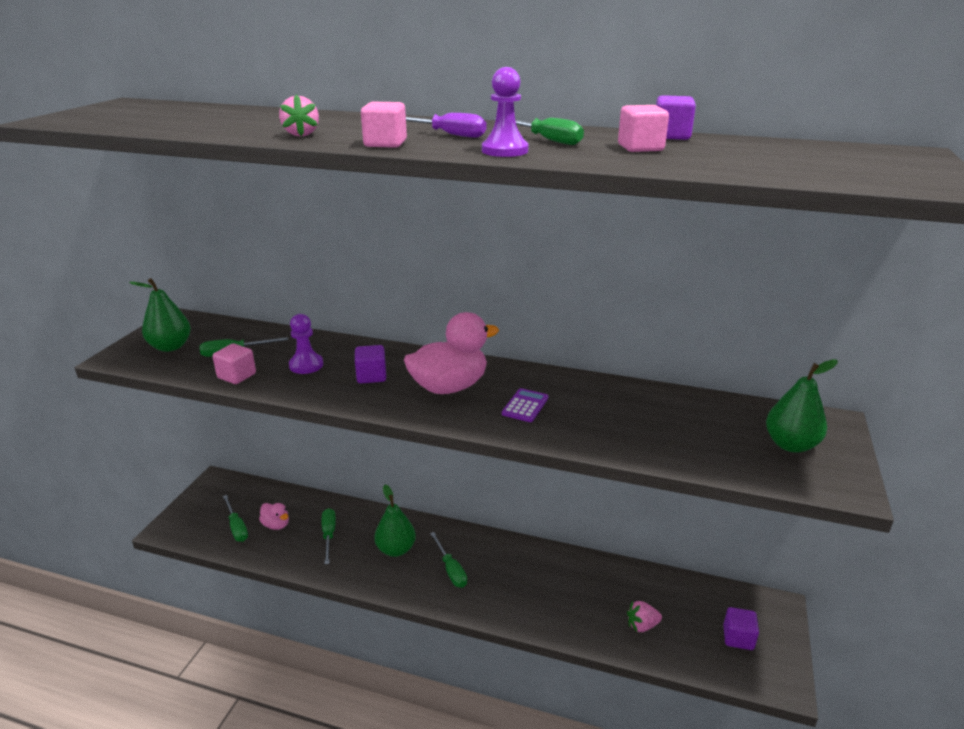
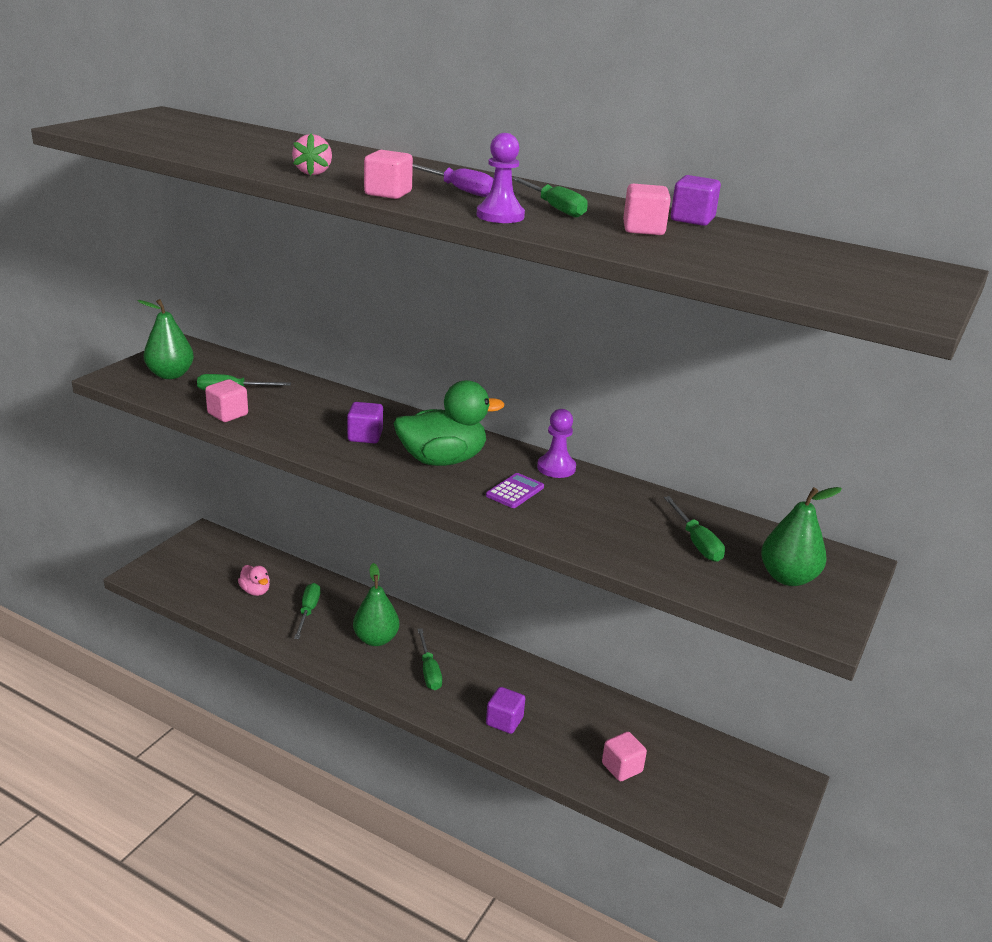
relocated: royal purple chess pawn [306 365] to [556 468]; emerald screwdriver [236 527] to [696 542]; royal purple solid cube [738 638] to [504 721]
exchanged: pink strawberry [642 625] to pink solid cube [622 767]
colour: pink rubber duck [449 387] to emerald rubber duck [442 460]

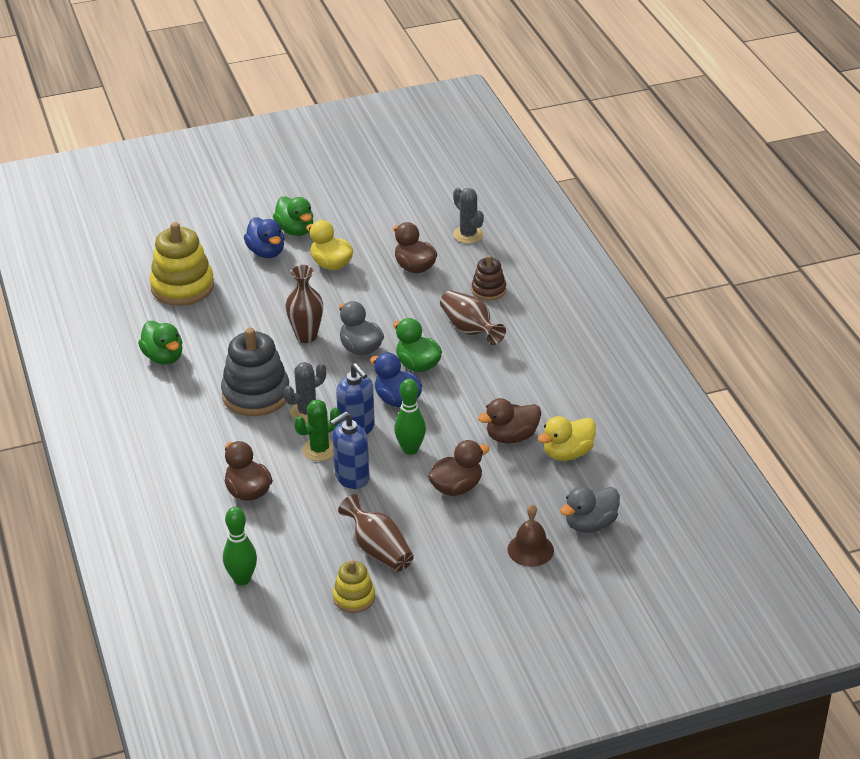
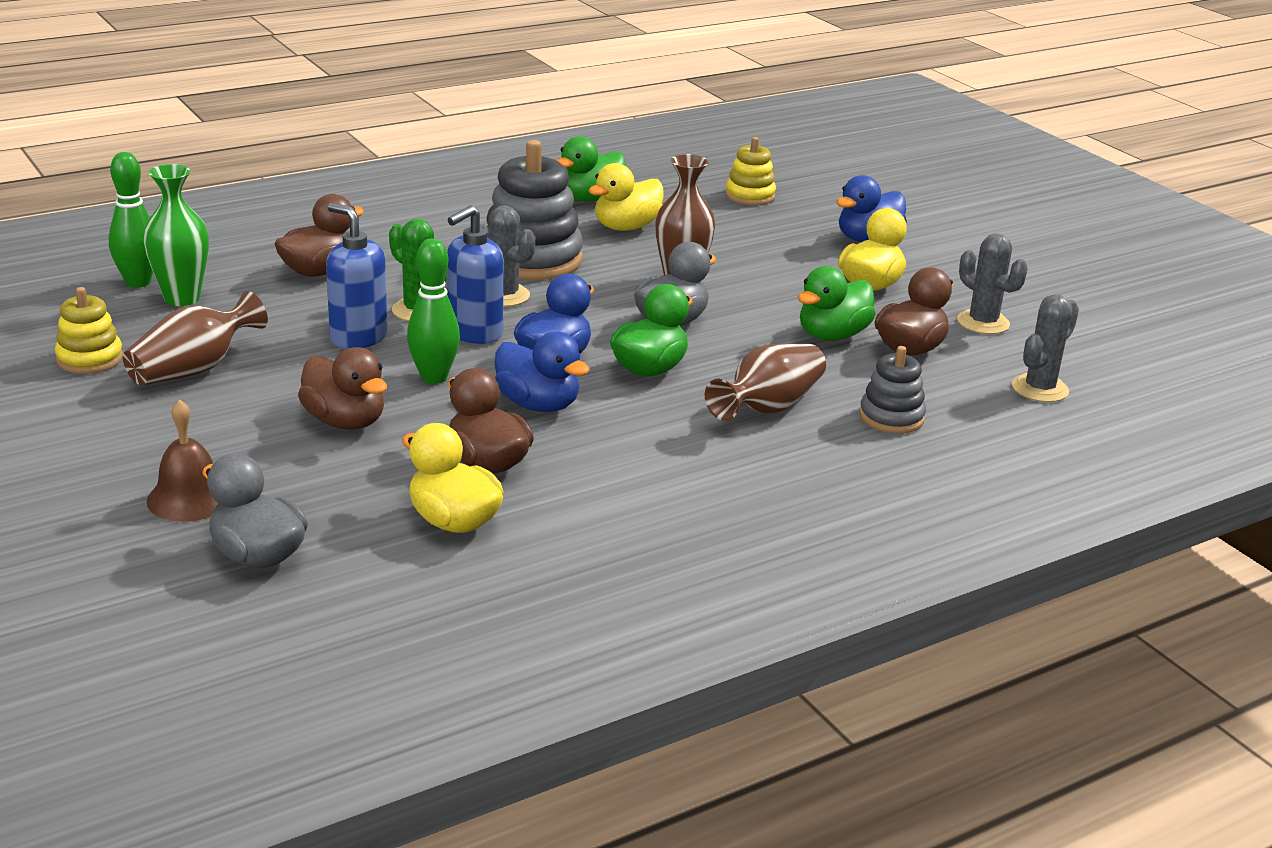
appeared: yellow rubber duck [626 227]; emerald tall vase [182 298]; grey saguaro cactus [983 323]; blue rubber duck [538 405]
relocated: emerald rubber duck [295 230] to [832 335]
colour: russet stacking rings [488 290] to grey stacking rings [891 417]
size: yellow stacking rings [182 287] = [750 196] x0.55

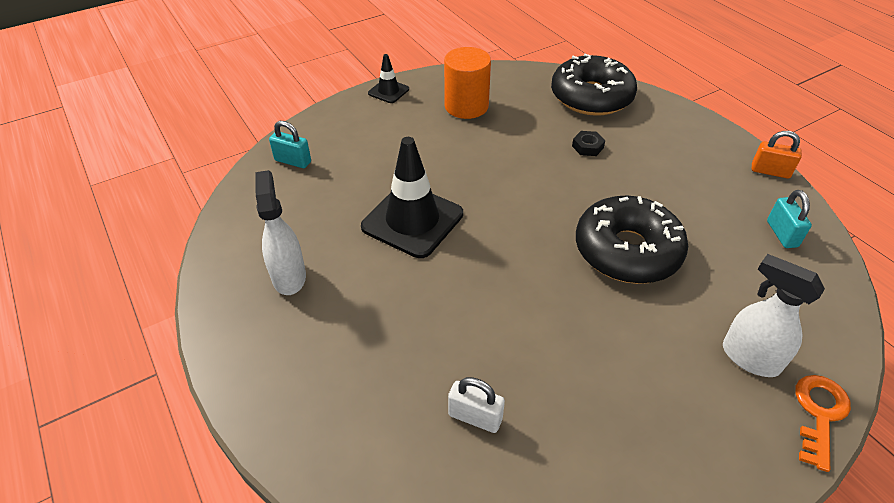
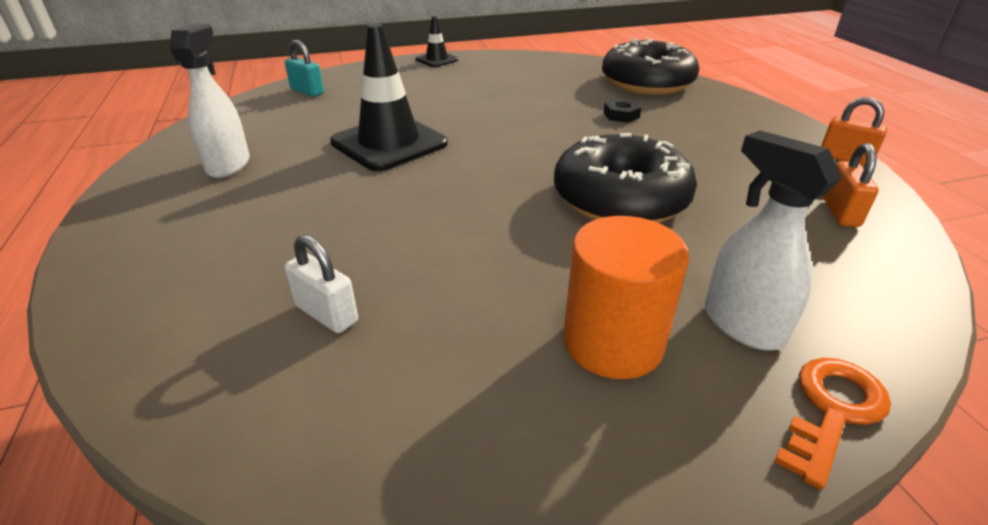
relocated: bright orange cylinder [466 106] to [613 342]
colour: turquoise padlock [782 234] to bright orange padlock [840 212]

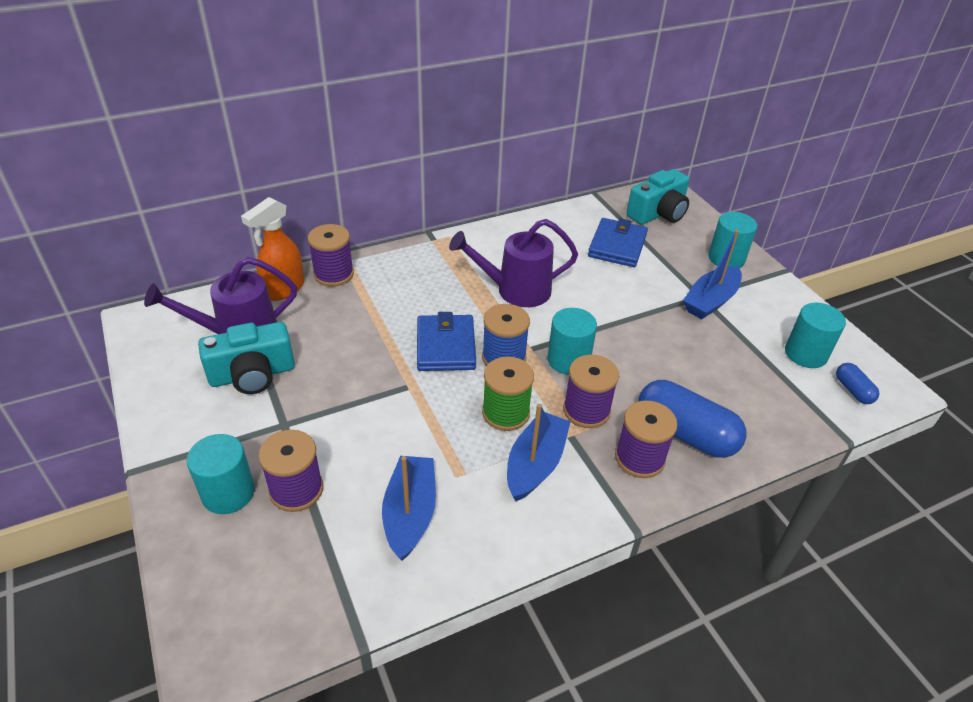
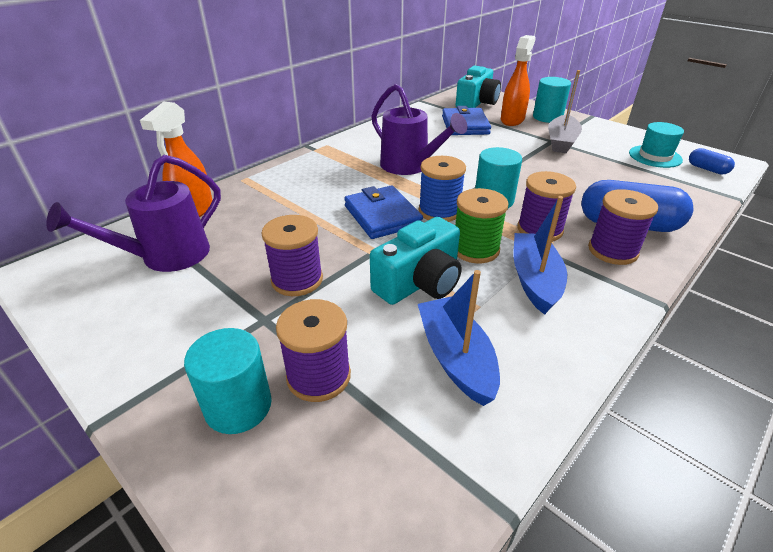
appeared: bright orange sprayer [512 120]
relocated: royal purple bobbin [333 274] to [297 280]; turquoise photo camera [252 375] to [420 282]
exchanged: turquoise cylinder [805 354] to turquoise top hat [655 156]
colour: blue boat [710 301] to grey boat [561 142]
spun: royal purple watering can [515 290] = [410 166] 105 degrees counterclockwise

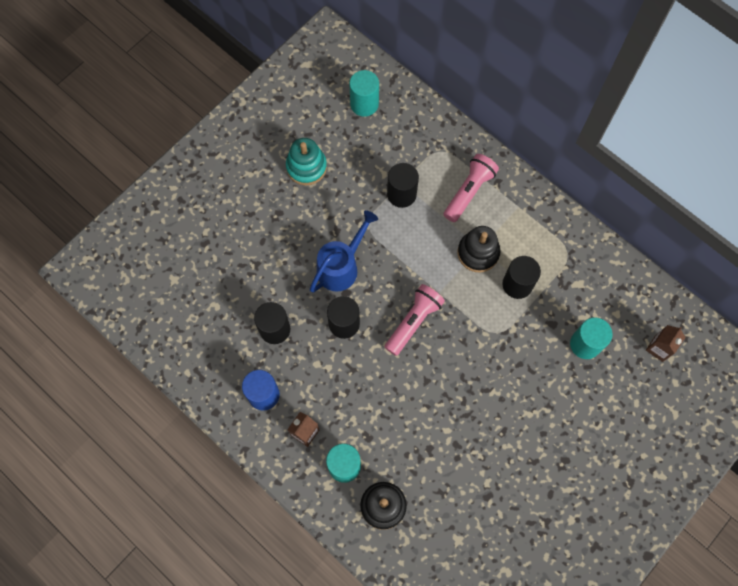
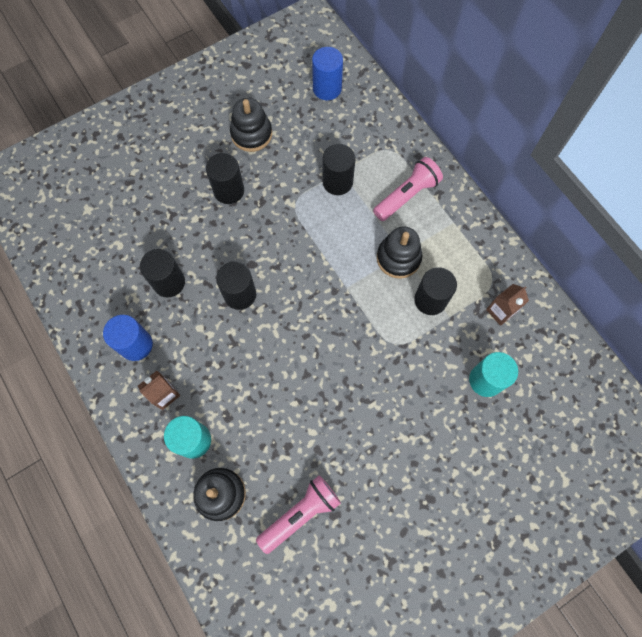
missing: blue watering can [341 266]
appeared: ebony cylinder [229 191]
relocated: pink flashlight [413 321] to [300 513]; russet milk carton [659 348] to [500 311]
colour: turquoise cylinder [364 104] to blue cylinder [327 88]; turquoise stacking rings [306 167] to ebony stacking rings [251 134]

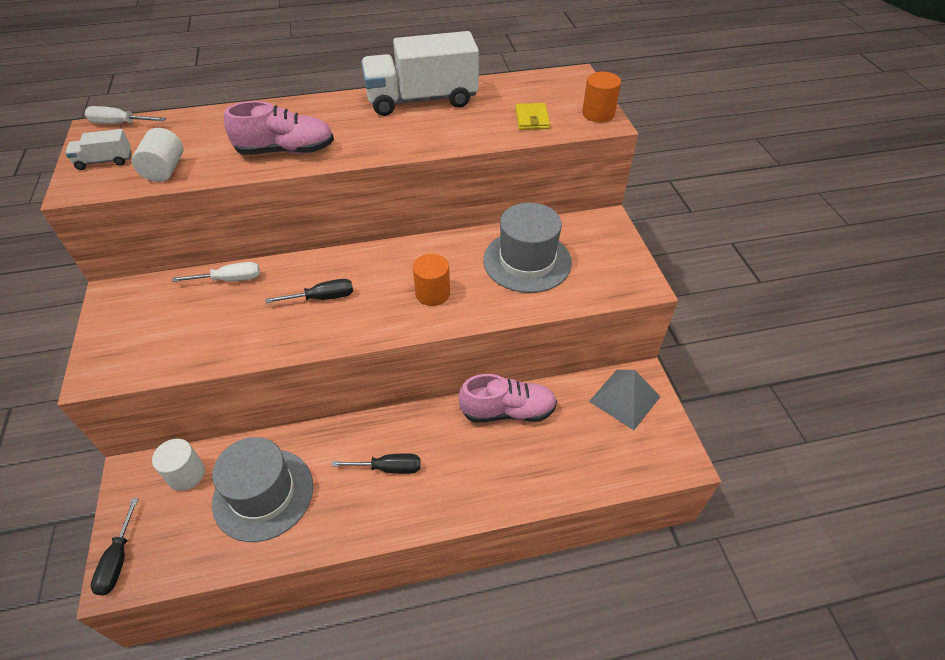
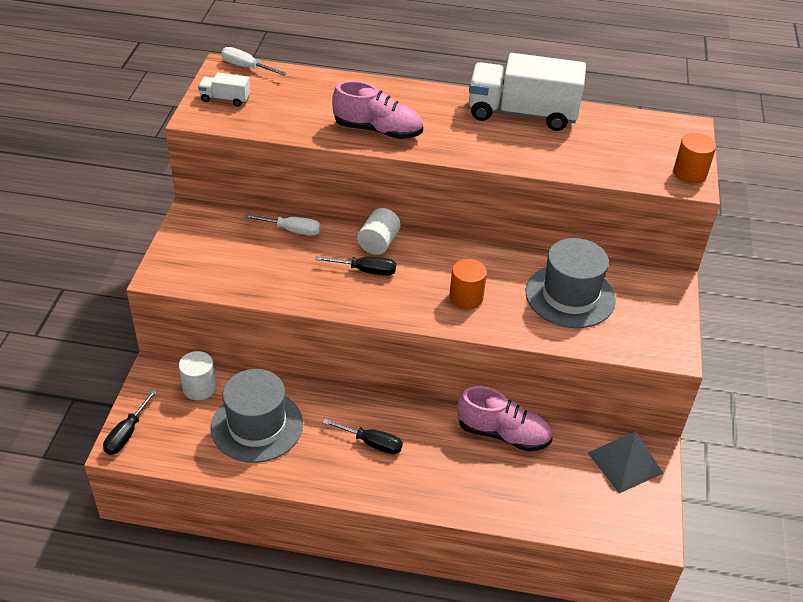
missing: yellow billfold [532 119]
relocated: snow-white cylinder [165 170] to [378 243]

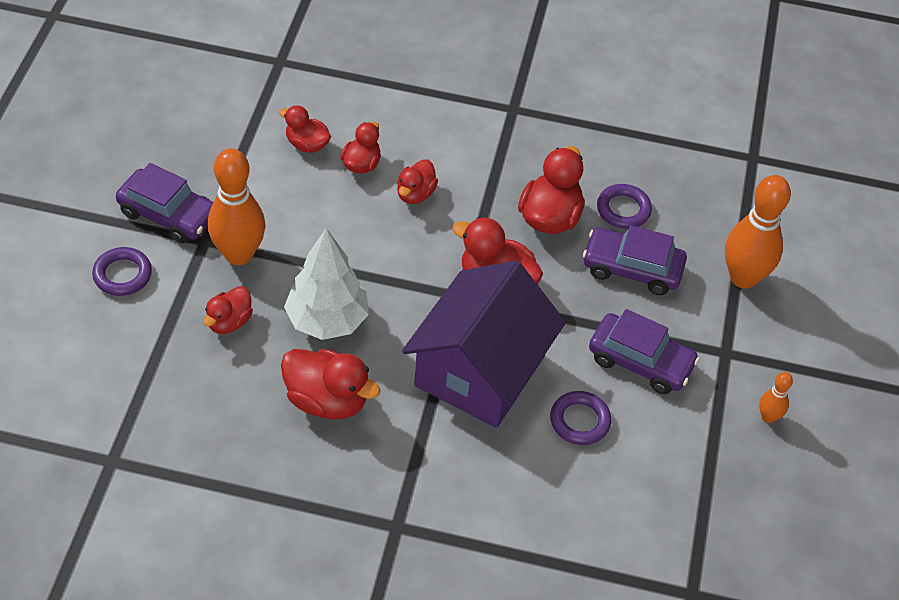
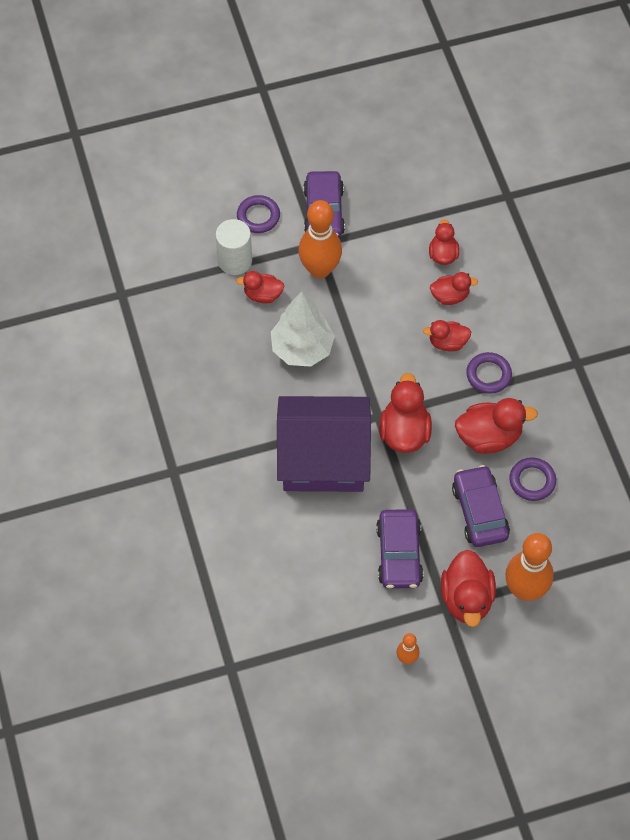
appeared: snow-white cylinder [235 260]
relocated: crimson rubber duck [327 400] to [466 599]; royal purple torus [580 421] to [488 375]

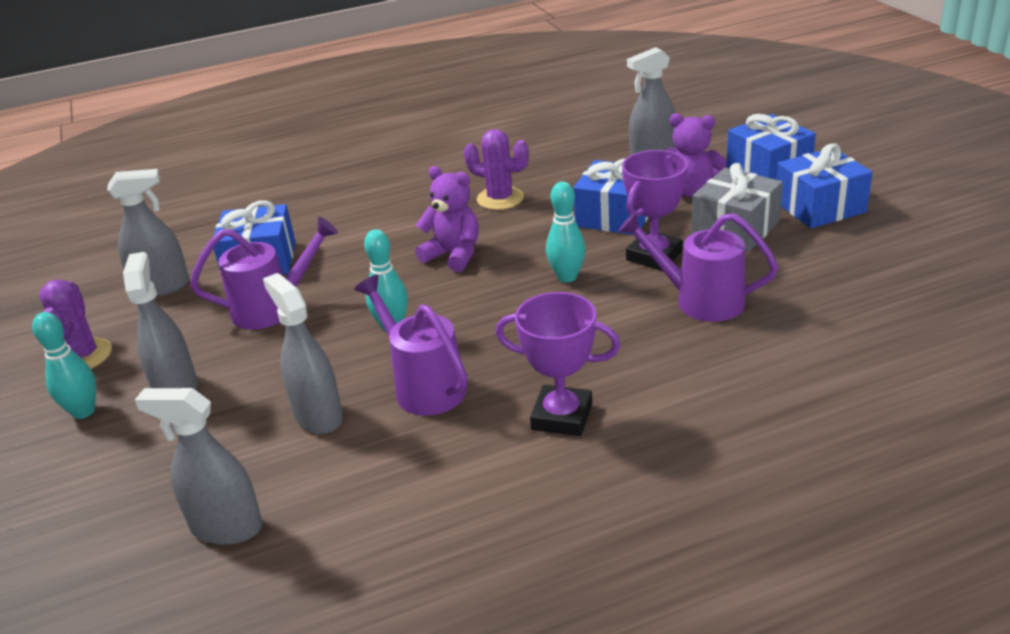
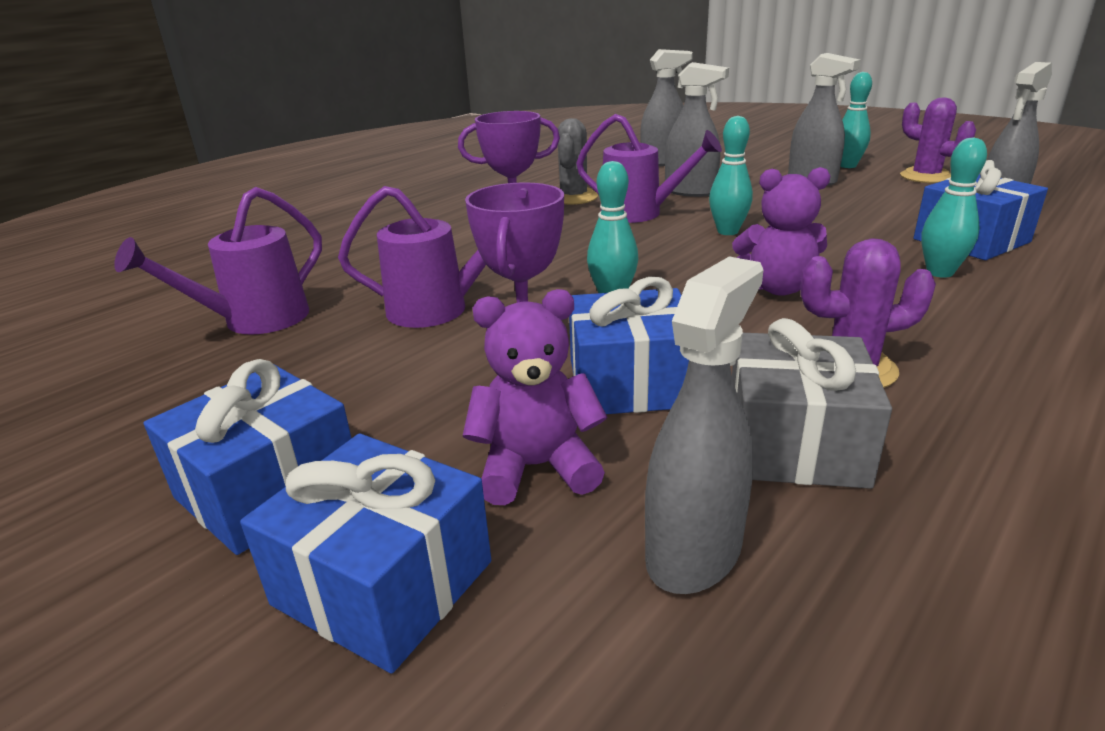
appeared: grey saguaro cactus [573 197]; turquoise skittle [939 272]
relocated: grey present [735 228] to [794 443]; royal purple watering can [273 308] to [254 321]

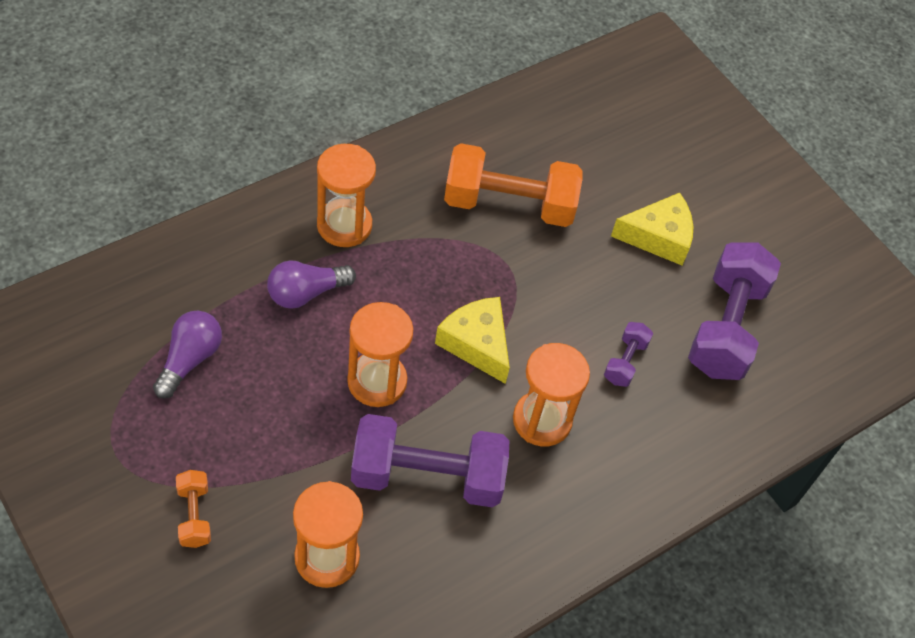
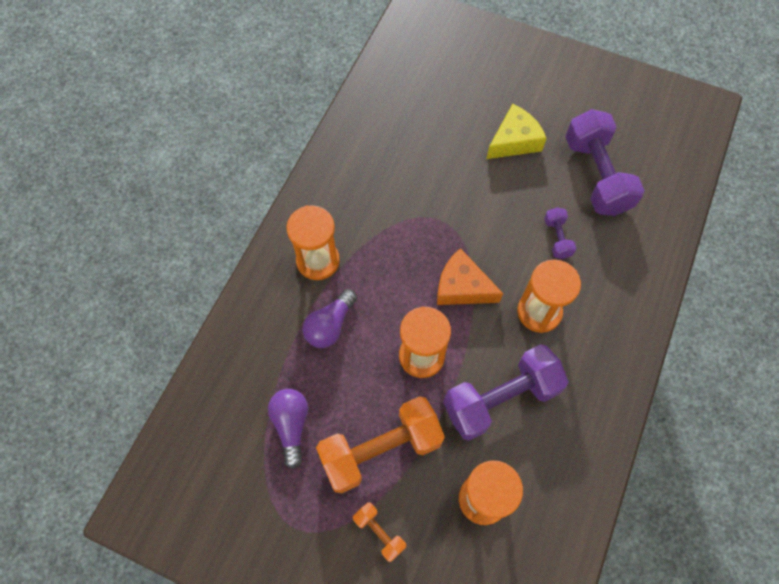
relocated: bright orange hand weight [509 204] to [381 449]
colour: yellow cheese [476 344] to bright orange cheese [462 287]

